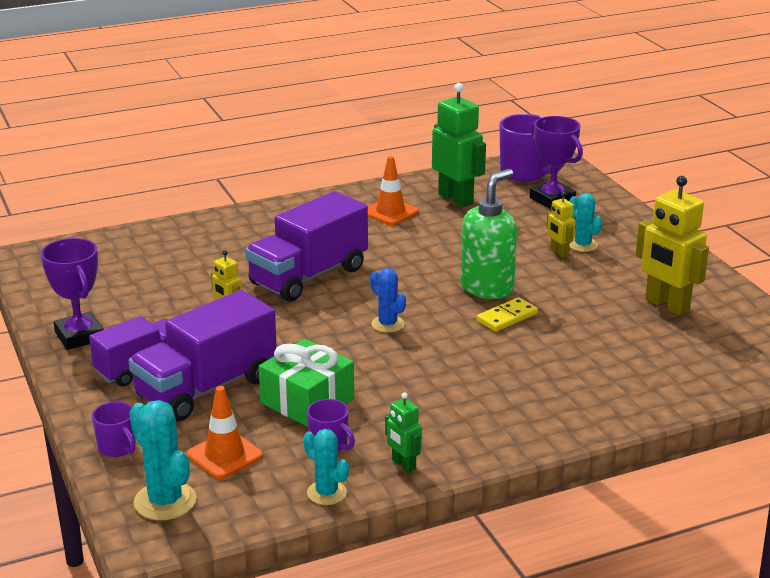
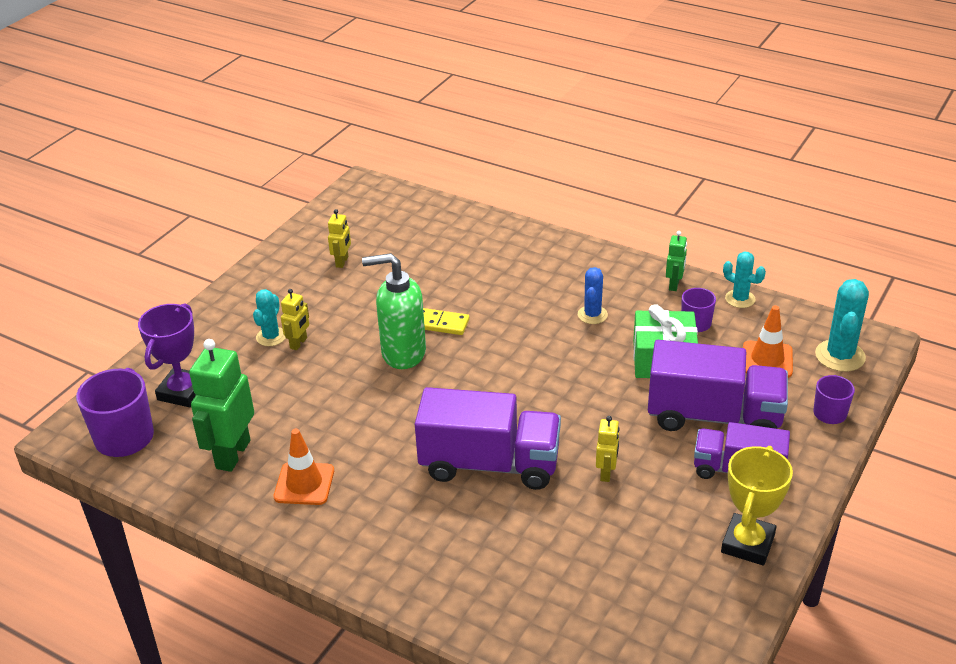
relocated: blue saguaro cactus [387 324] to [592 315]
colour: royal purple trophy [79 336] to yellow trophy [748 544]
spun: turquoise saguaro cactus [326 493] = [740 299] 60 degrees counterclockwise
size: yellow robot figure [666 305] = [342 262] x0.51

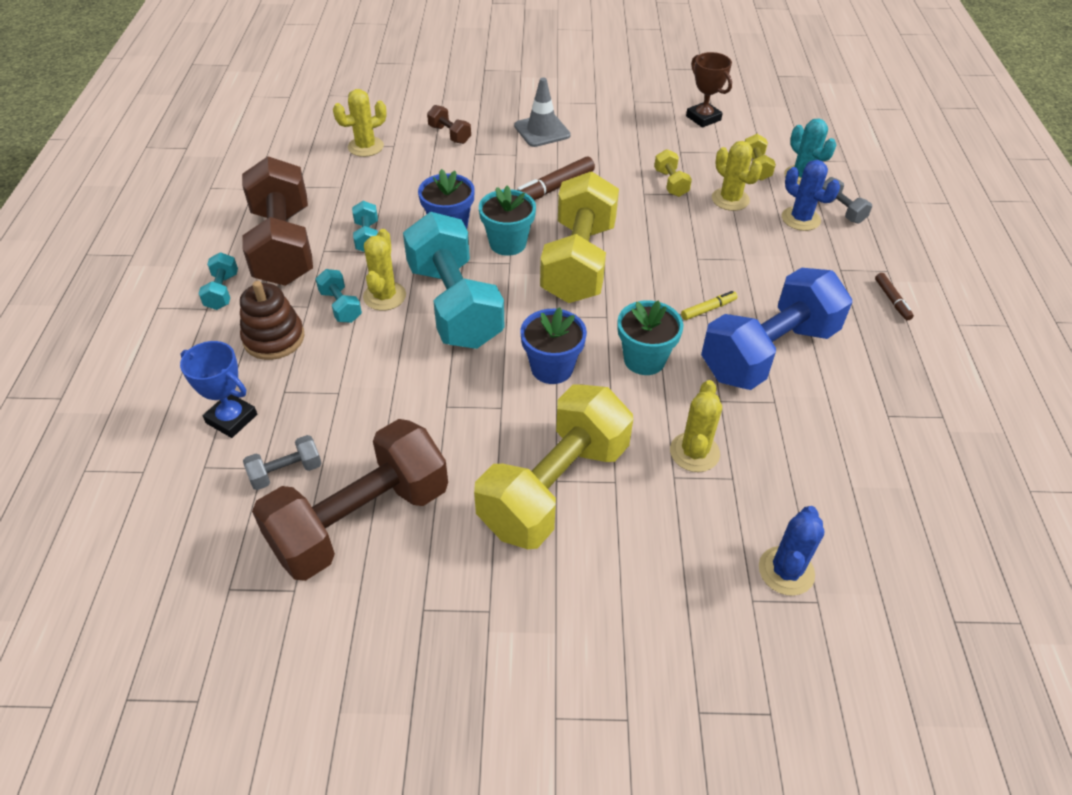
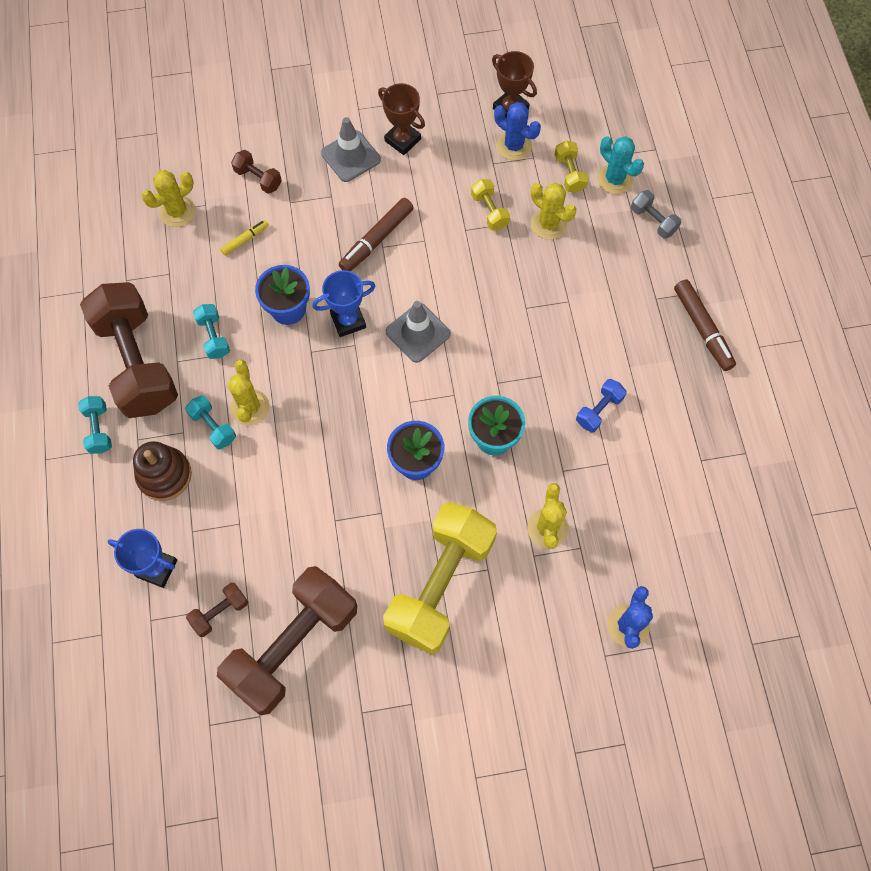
missing: turquoise hand weight [455 305]
appeared: russet trophy [402 140]
relocated: blue saguaro cactus [800 219] to [514 146]; yellow marker pen [708 309] to [245 240]
exchanged: yellow hand weight [578 262] to grey safety cone [418 333]; turquoise plant pot [508 243] to blue trophy [348 321]
colour: grey hand weight [286 472] to russet hand weight [220 612]
size: blue hand weight [768 353] = [599 410] x0.42; russet marker pen [892 300] = [702 328] x1.82

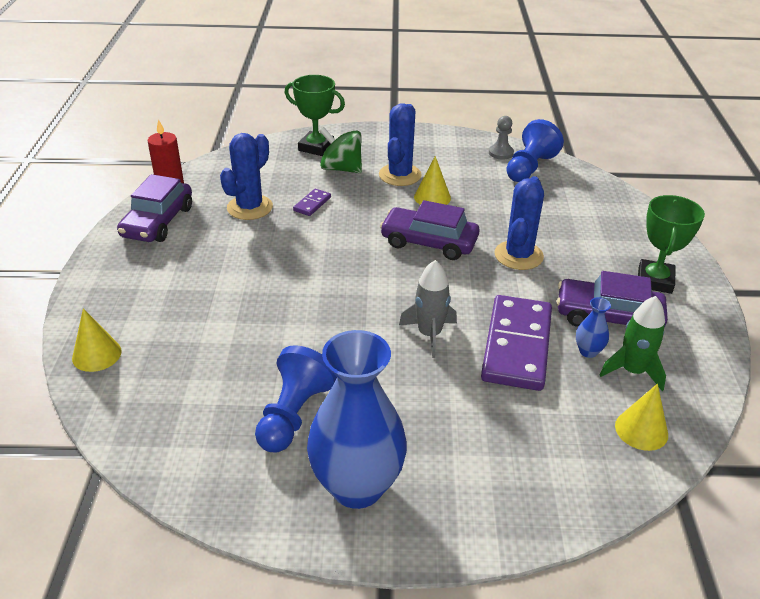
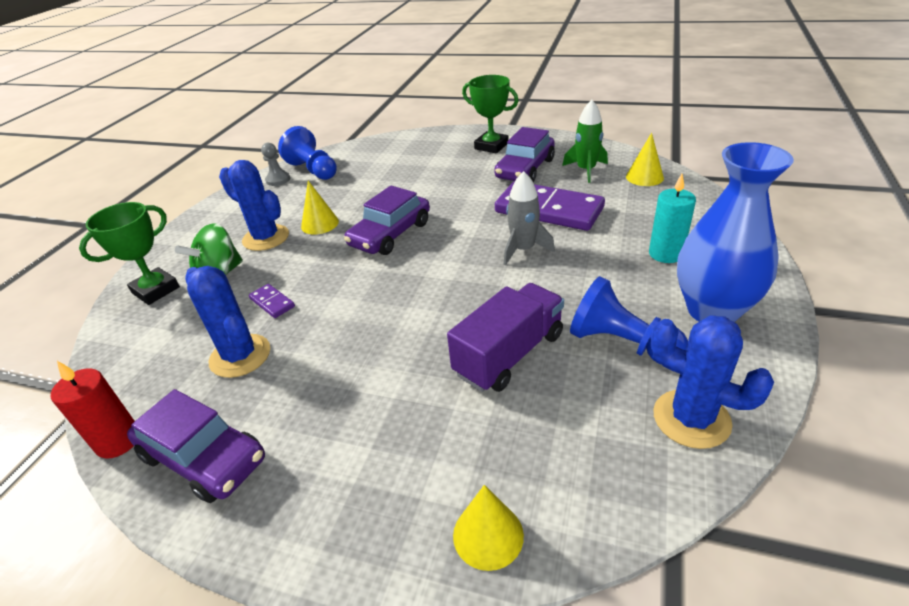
missing: blue tall vase [588 351]
appeared: turquoise wax candle [665 254]; royal purple lorry [509 354]
relocated: blue saguaro cactus [518 255] to [691 419]

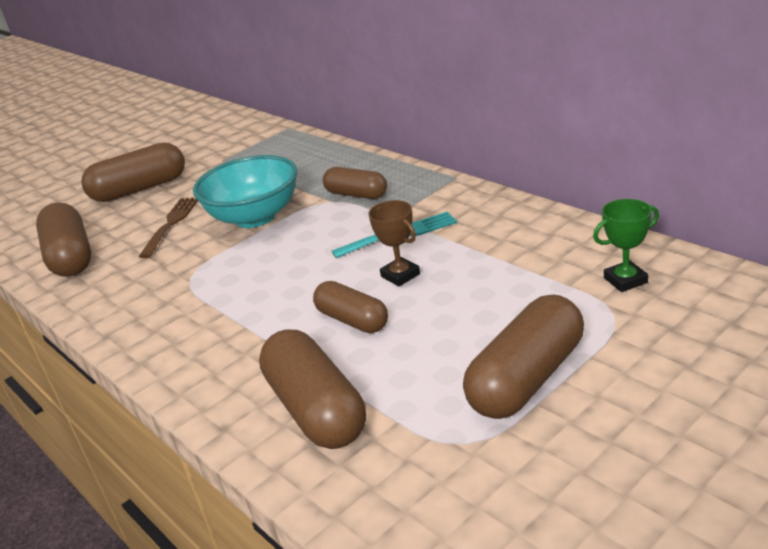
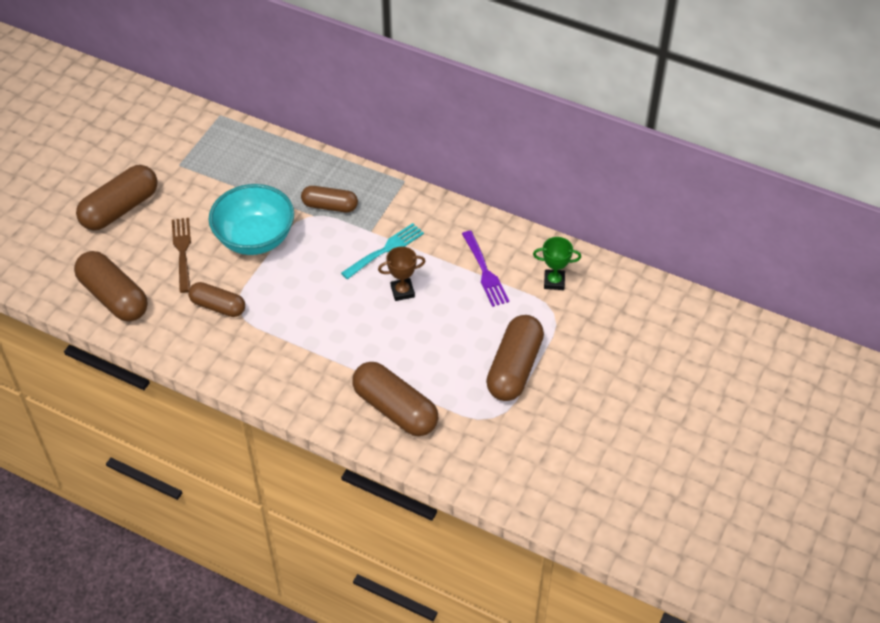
appeared: royal purple fork [484 271]
relocated: russet pill [352 320] to [218 306]
spun: emerald trophy [625 280] = [554 282] 45 degrees clockwise; russet trophy [400 275] = [402 291] 45 degrees counterclockwise

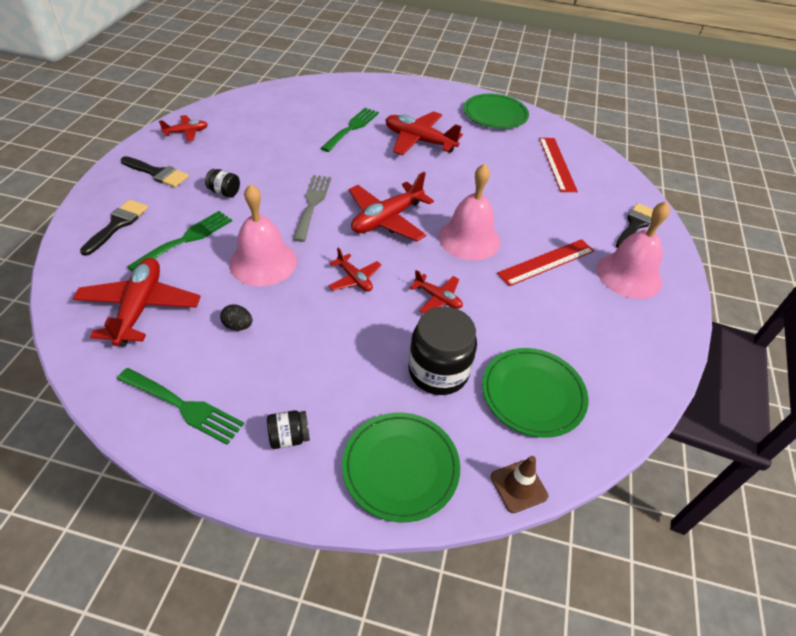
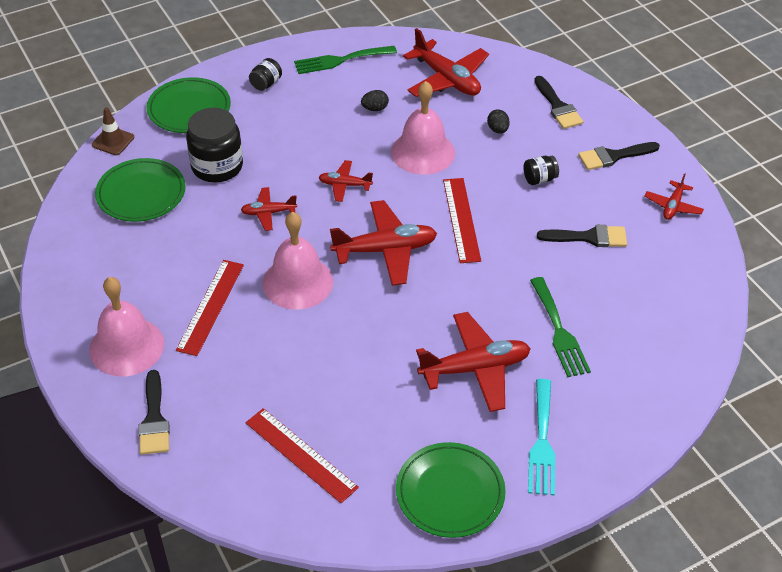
appeared: ebony paintbrush [589 237]; turquoise fork [542 442]
exchanged: grey fork [312 204] to crimson measuring stick [461 219]; emerald fork [186 239] to ebony toy egg [497 130]
spun: crimson toy plane [386 219] = [385 250] 75 degrees clockwise

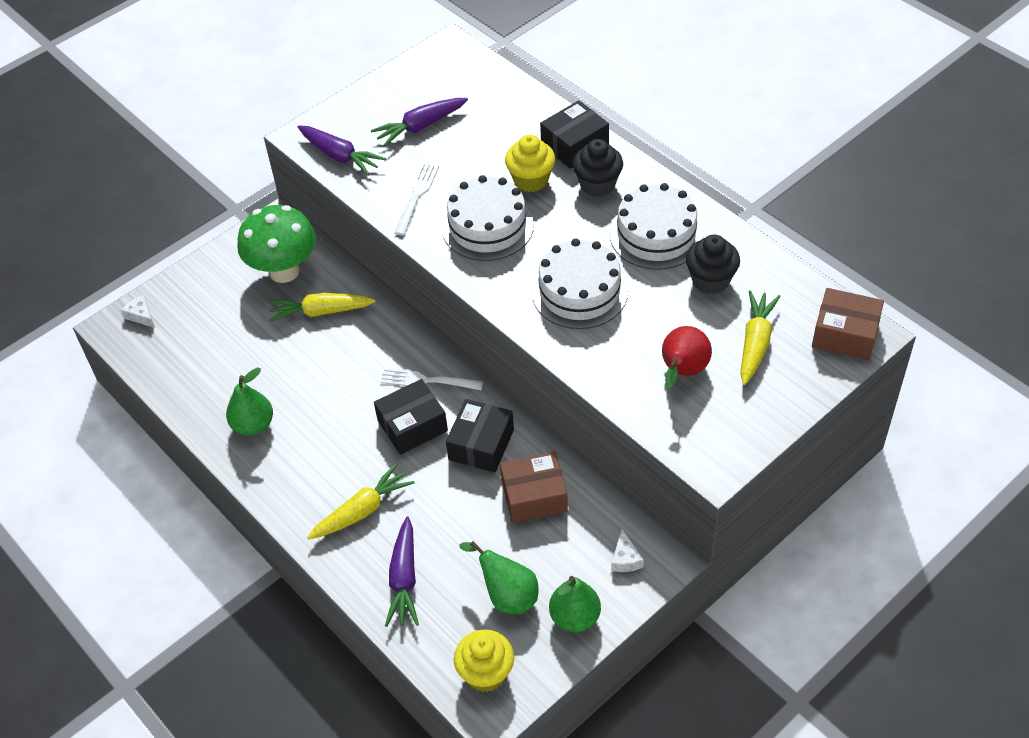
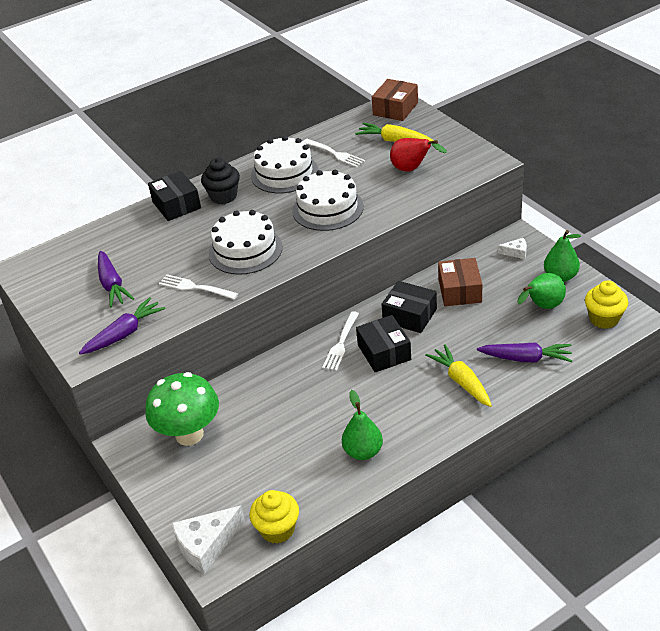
missing: yellow toy carrot [321 312]
relocated: yellow fairy cake [531 180] to [277 529]
exchanged: ebony fairy cake [710 280] to snow-white fork [335 154]
size: snow-white cheese [141 315] = [206 545] x1.95

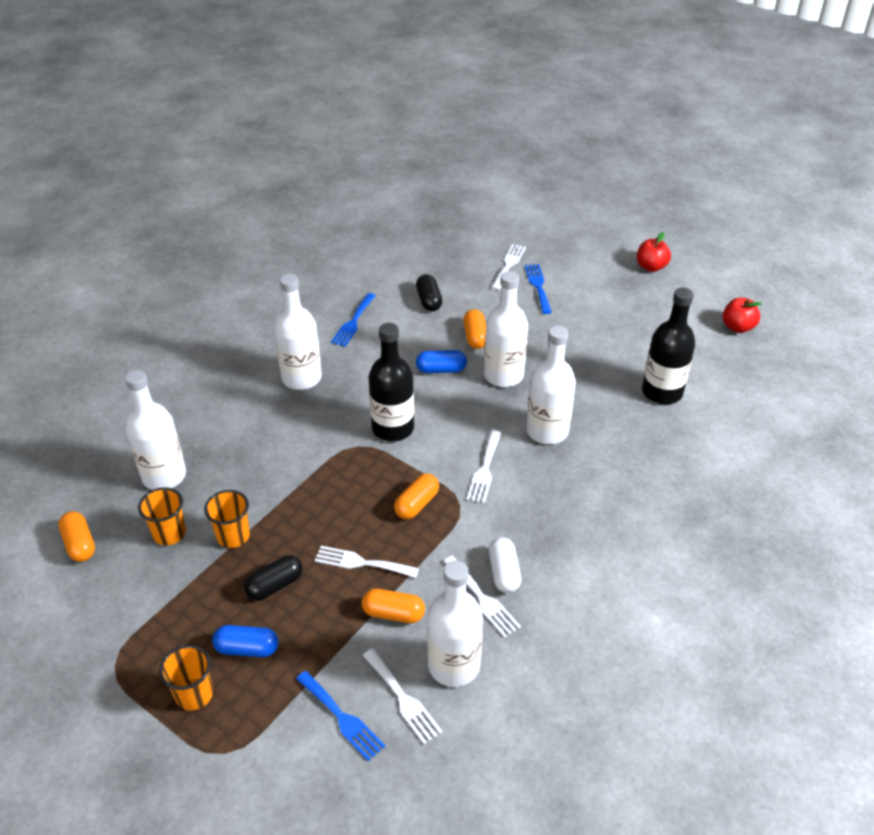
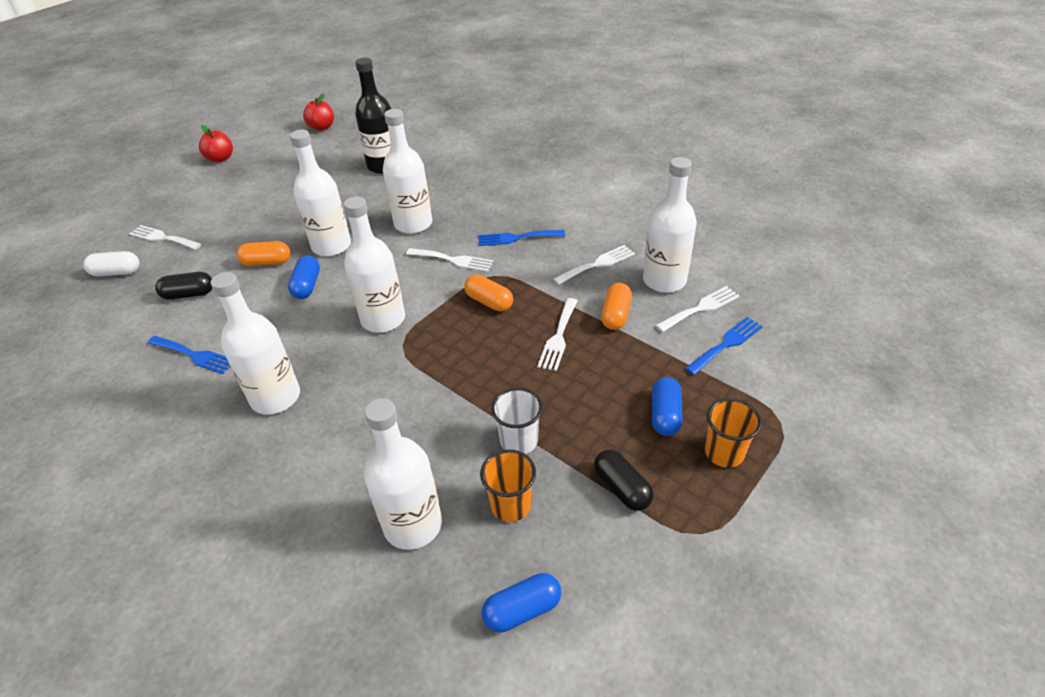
relocated: blue fork [538 286] to [516 238]; snow-white pill [504 572] to [116 272]; ebony pill [275 585] to [622 488]
colour: ebony drink bottle [393 428] to snow-white drink bottle [383 319]; bright orange cup [233 536] to snow-white cup [519 441]; bright orange pill [80 544] to blue pill [522 610]

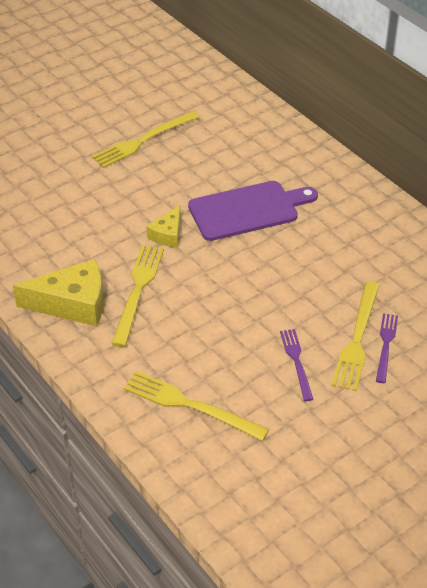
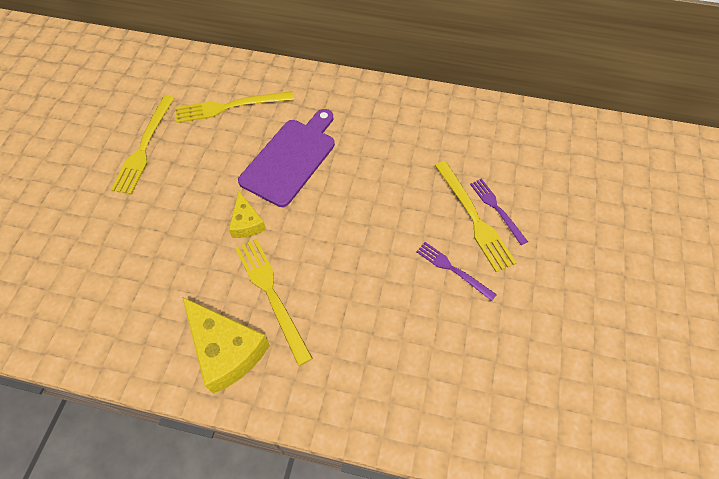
relocated: yellow fork [191 406] to [231 106]
spun: yellow cheese [72 304] = [226 350] 90 degrees clockwise

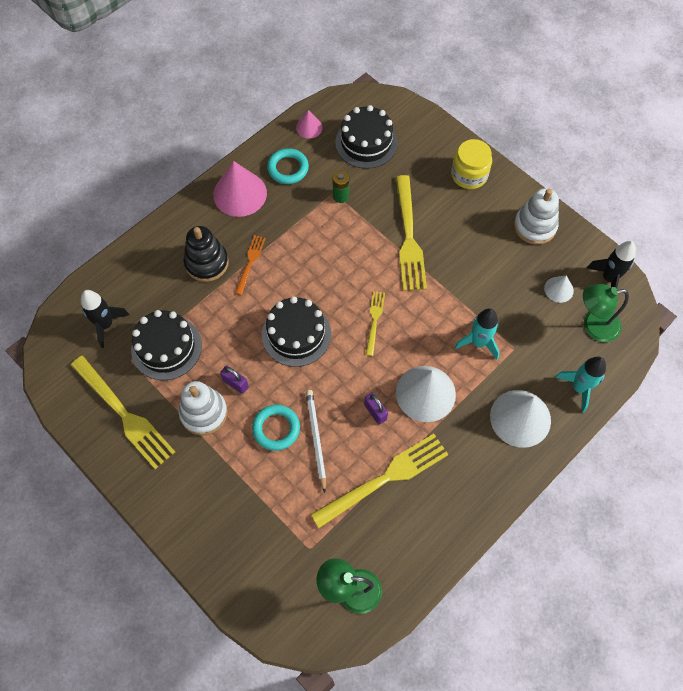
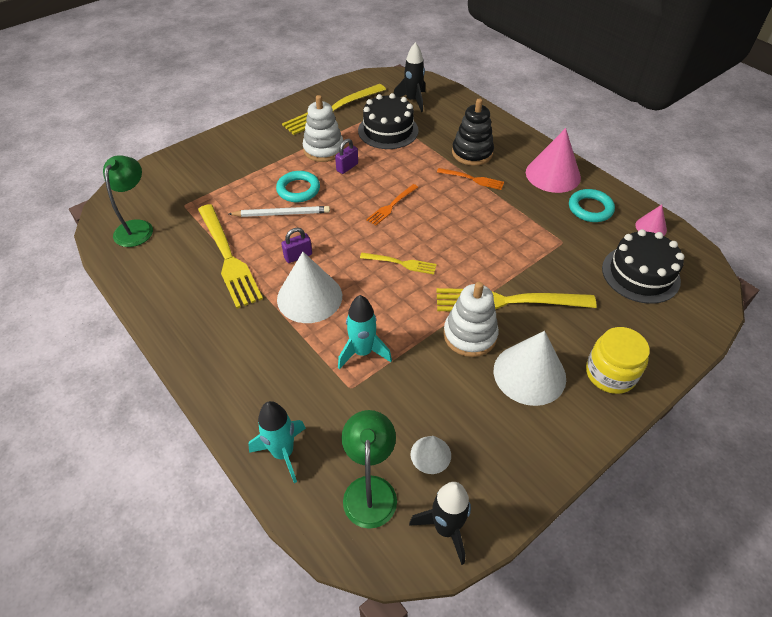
missing: emerald power cell [340 196]
relocated: snow-white stacking rings [535 226] to [470 335]; snow-white cone [520 418] to [529 374]
exchanged: ebony cake [296 334] to bright orange fork [391 206]

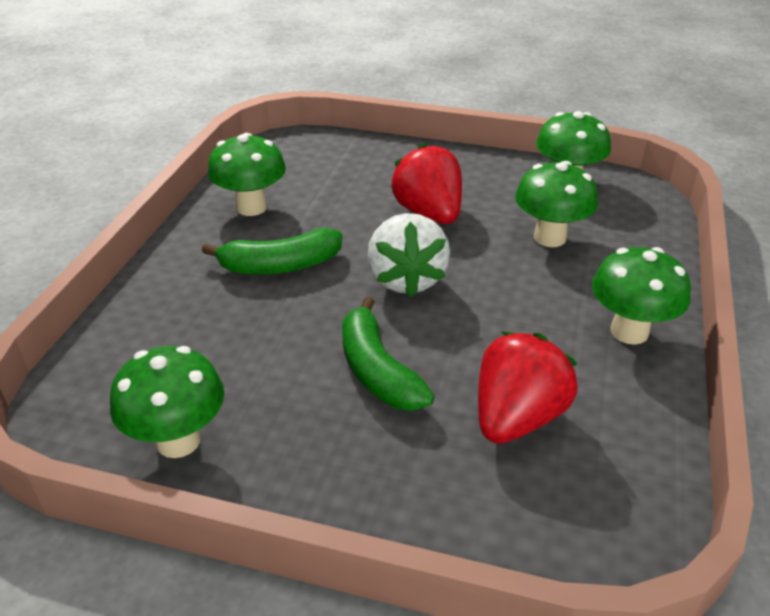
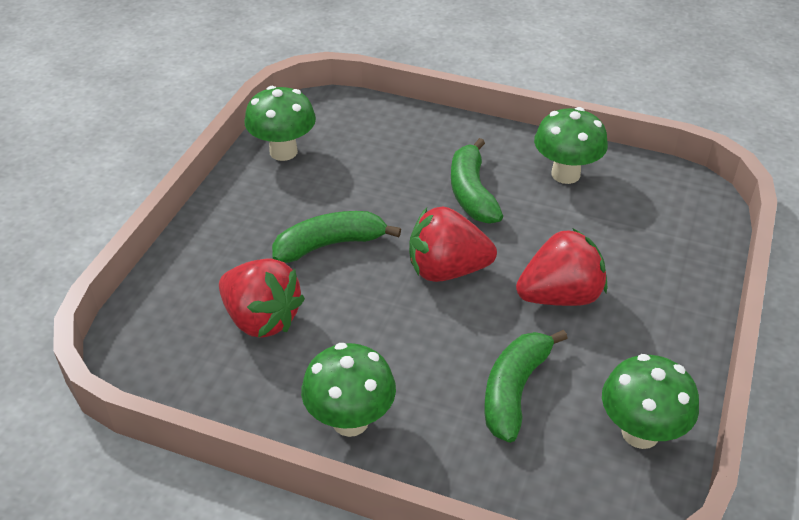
exchanged: emerald toadstool [550 238] to emerald banana fruit [514 390]
colour: snow-white strawberry [406 279] to crimson strawberry [447 270]

